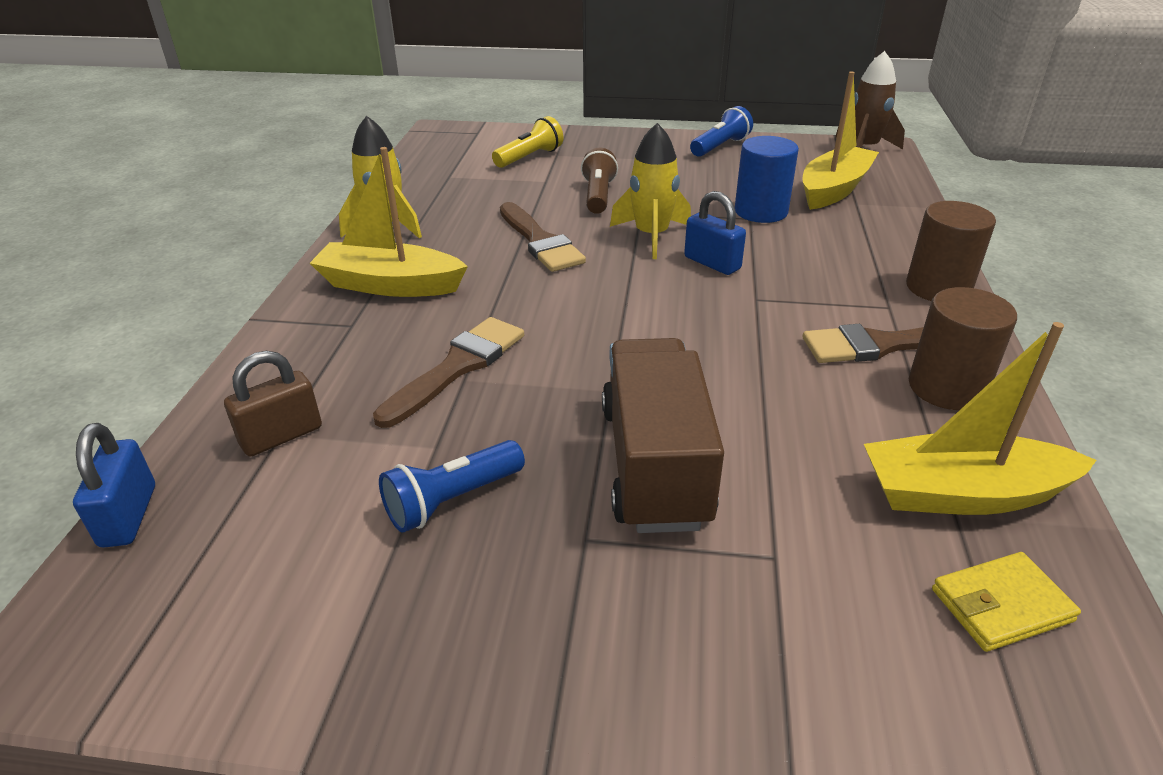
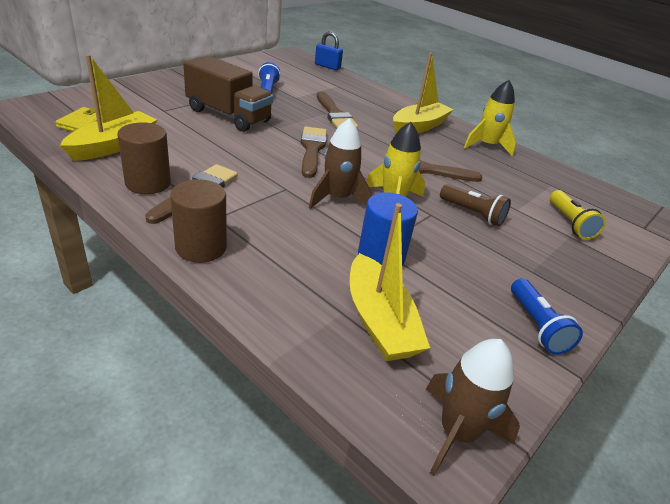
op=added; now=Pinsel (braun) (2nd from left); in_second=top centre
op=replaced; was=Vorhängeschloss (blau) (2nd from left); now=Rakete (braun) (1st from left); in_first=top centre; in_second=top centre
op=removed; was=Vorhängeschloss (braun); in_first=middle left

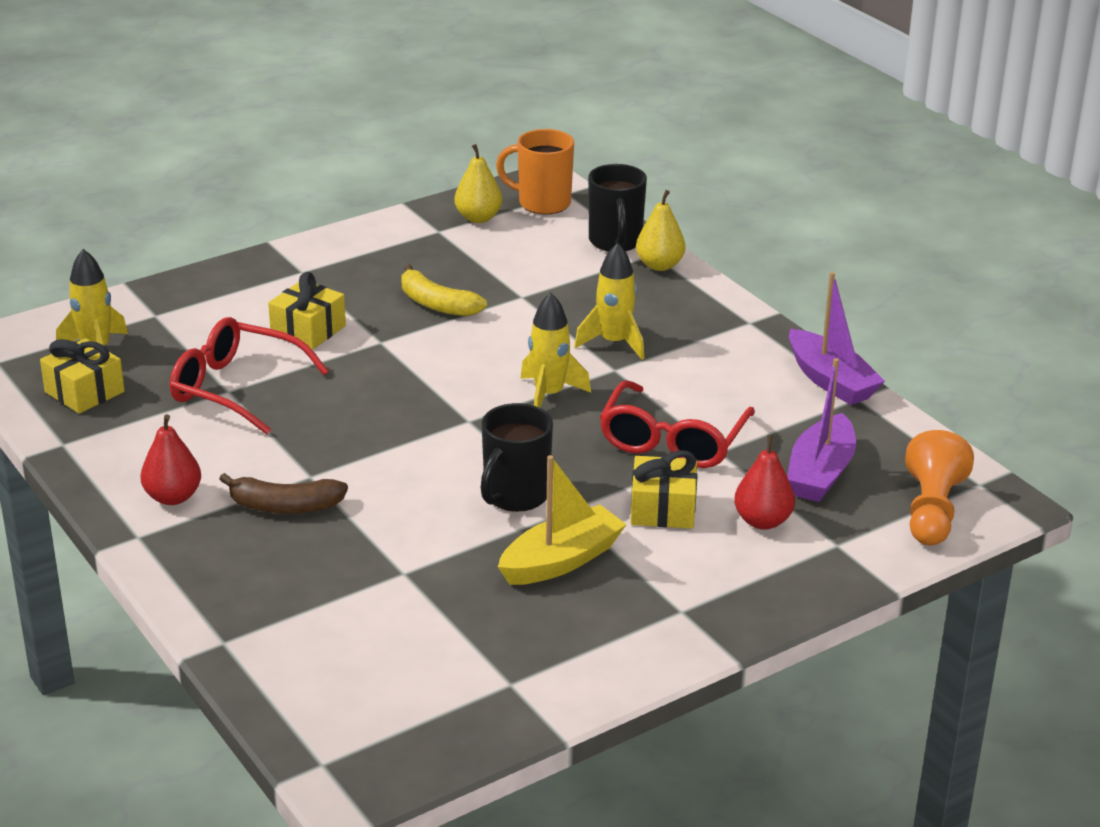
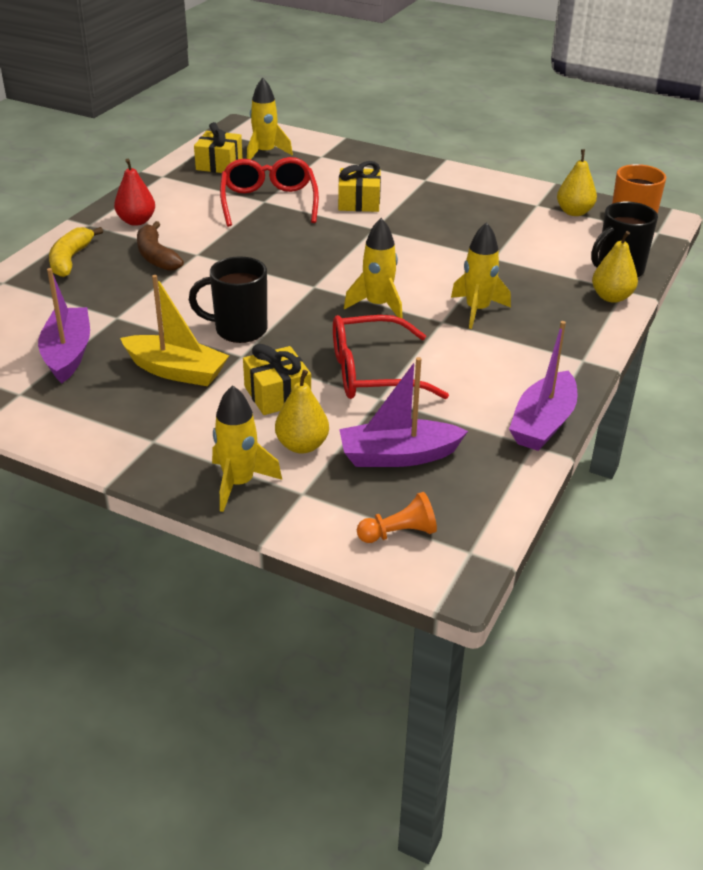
op=added; now=Boot (lila) (1st from left); in_second=middle left
op=moved; was=Banane (gelb); in_first=centre; in_second=top left
op=added; now=Rakete (gelb) (1st from left); in_second=centre
op=recoloured; was=Birne (rot) (2nd from left); now=Birne (gelb) (1st from left); in_first=middle right; in_second=centre
op=resized; was=Bauer (orange); in_first=middle right; in_second=centre; ratio=0.63

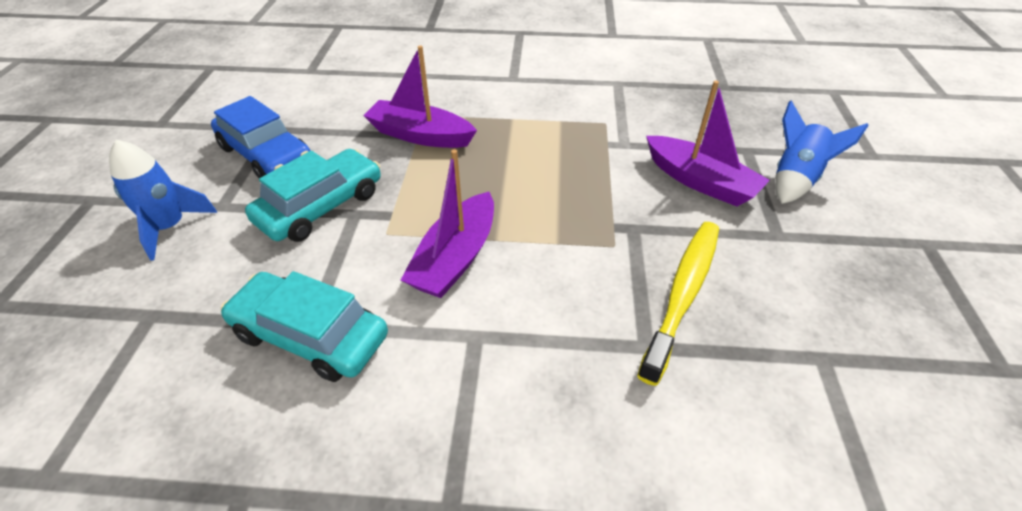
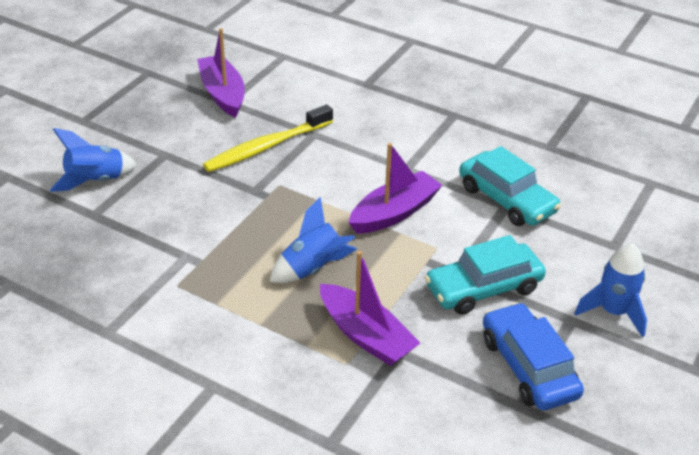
op=moved; was=Boot (lila) (3rd from left in the first image); now=Boot (lila) (1st from left); in_first=top right; in_second=top left
op=added; now=Rakete (blau) (2nd from left); in_second=centre

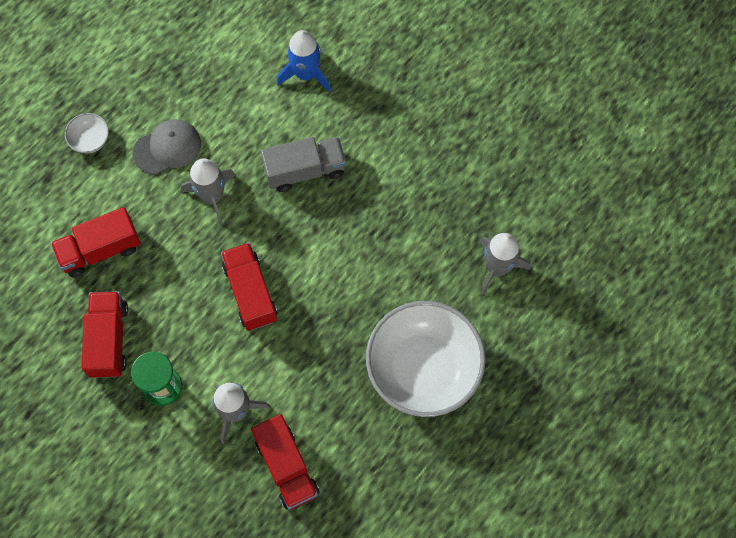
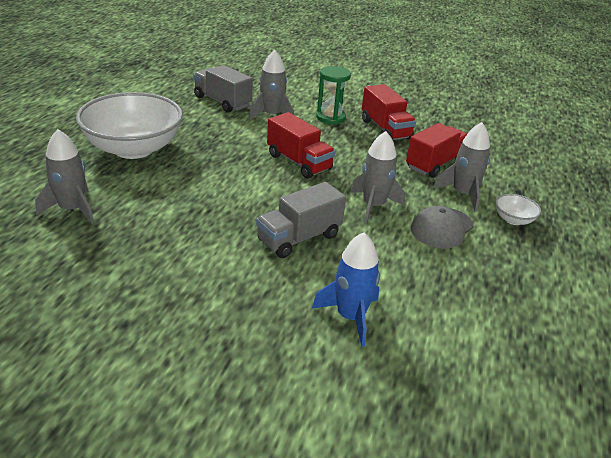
op=recoloured; was=Lastwagen (rot) (4th from left); now=Lastwagen (grau) (1st from left); in_first=bottom centre; in_second=top centre
op=added; now=Rakete (grau) (4th from left); in_second=middle right

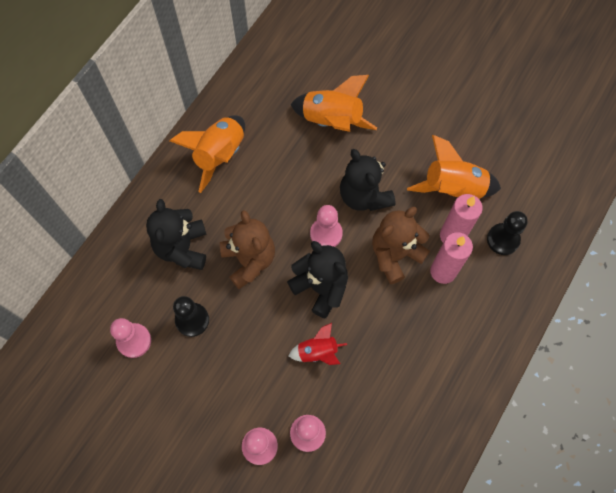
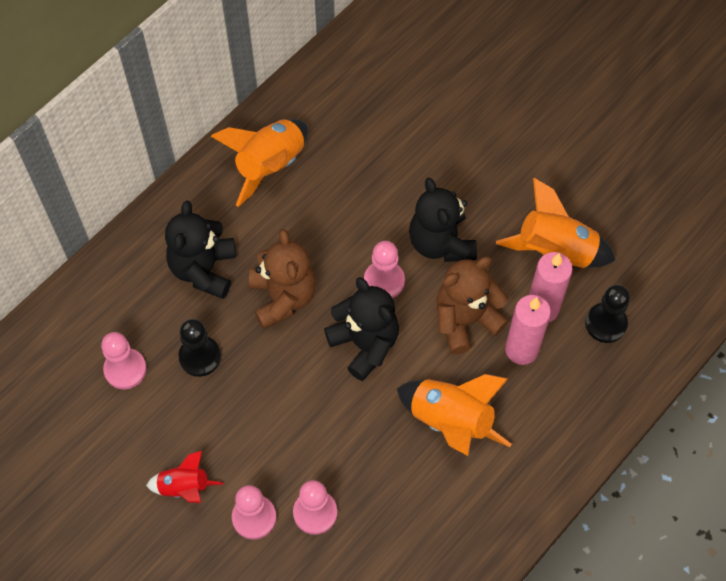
op=moved; was=Rakete (rot); in_first=bottom centre; in_second=bottom left
op=moved; was=Rakete (orange) (2nd from left); in_first=top centre; in_second=bottom centre

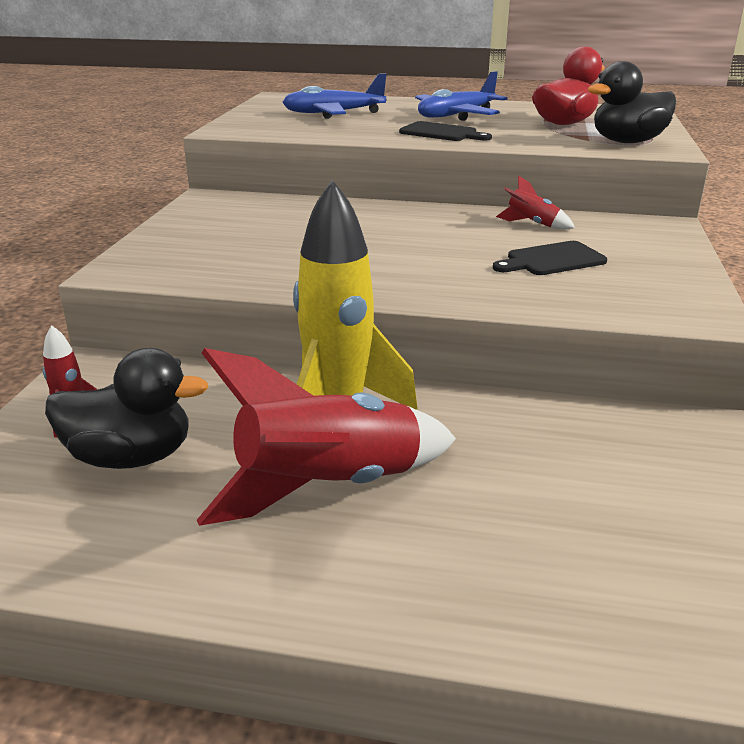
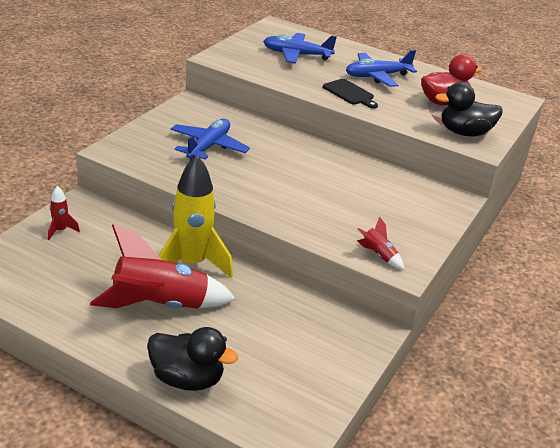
op=moved; was=Ente (schwarz) (1st from left); in_first=middle left; in_second=bottom centre
op=added; now=Flugzeug (blau) (1st from left); in_second=top centre
op=moved; was=Rakete (rot) (3rd from left); in_first=top right; in_second=middle right
op=removed; was=Schneidebrett (schwarz) (2nd from left); in_first=middle right

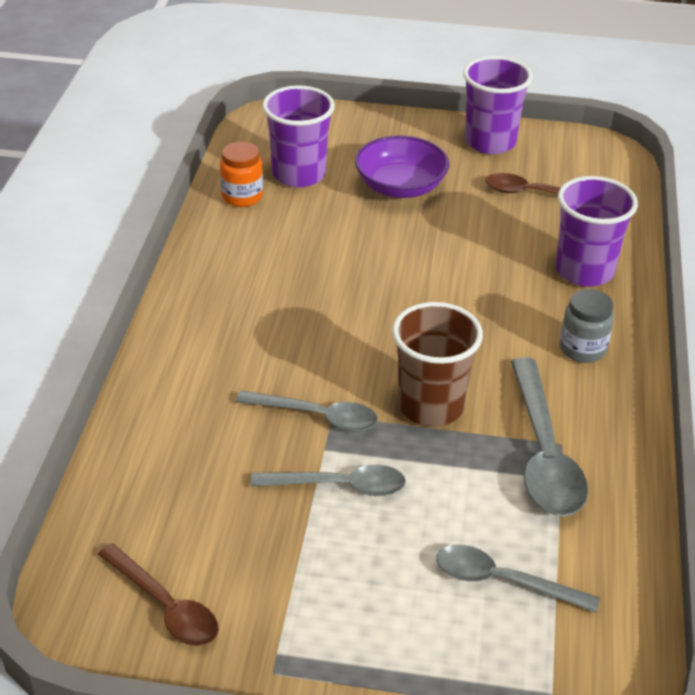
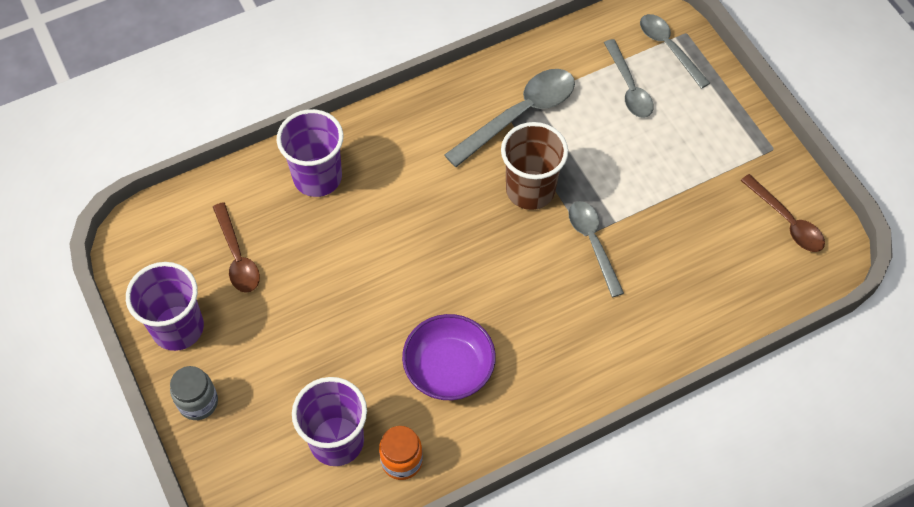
op=moved; was=Einmachglas (grau); in_first=middle right; in_second=bottom left
op=moved; was=Schüssel (lila); in_first=top centre; in_second=bottom centre
op=moved; was=Löffel (grau) (2nd from left in the first image); now=Löffel (grau) (4th from left); in_first=bottom centre; in_second=top right
op=turned; was=Löffel (braun) (1st from left in the first image); in_first=bottom left; in_second=middle right; clockwise=135

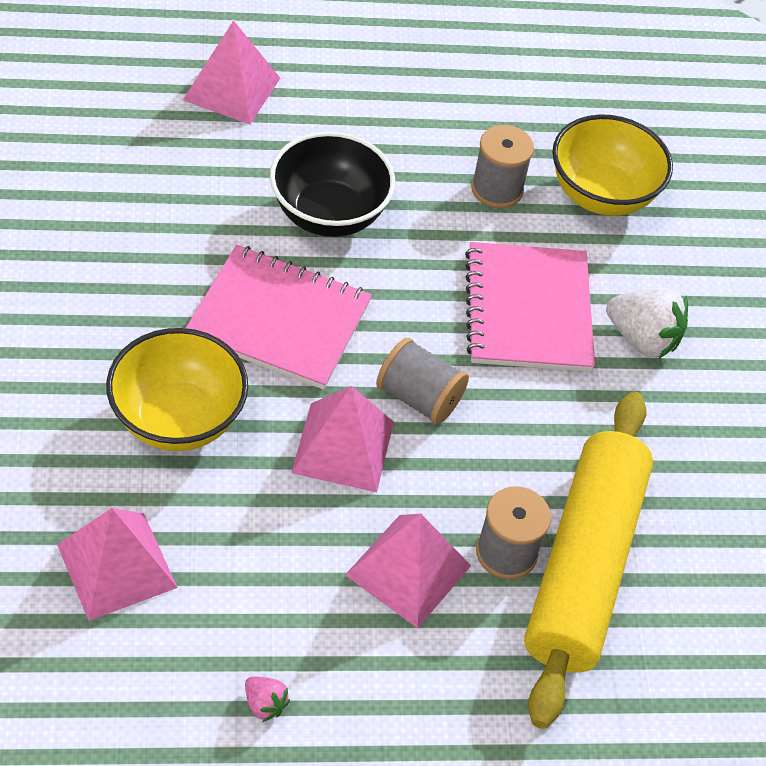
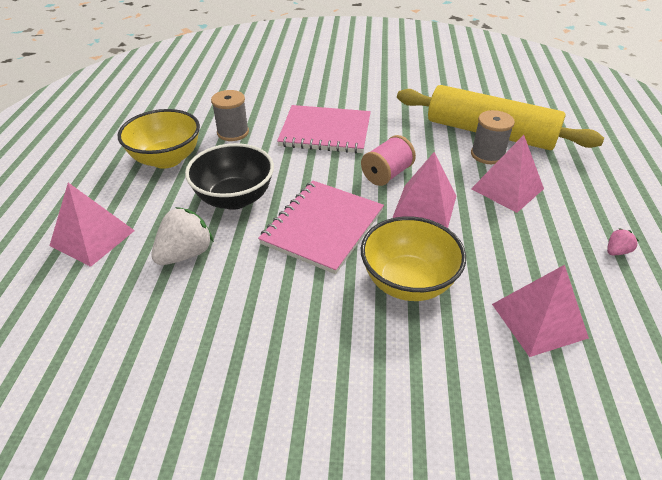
op=moved; was=Schüssel (gelb) (2nd from left in the first image); now=Schüssel (gelb) (1st from left); in_first=top right; in_second=top left
op=moved; was=Erdbeere (weiß); in_first=middle right; in_second=middle left
op=recoloured; was=Garnrolle (grau) (1st from left); now=Garnrolle (rosa); in_first=centre; in_second=centre

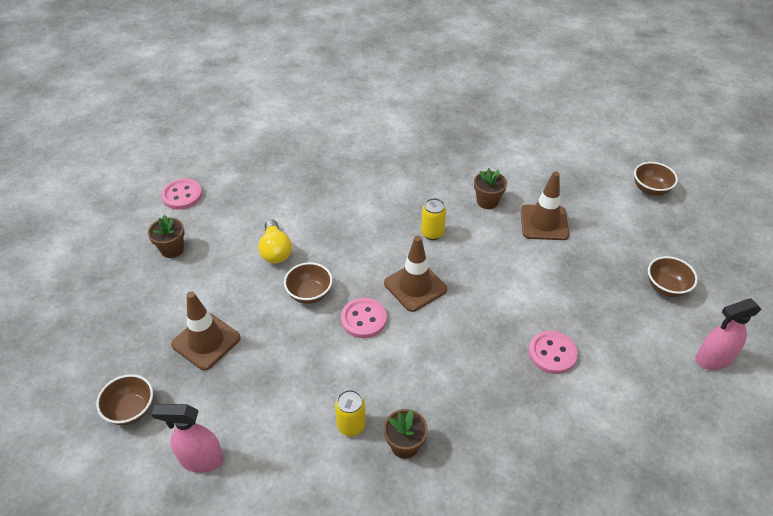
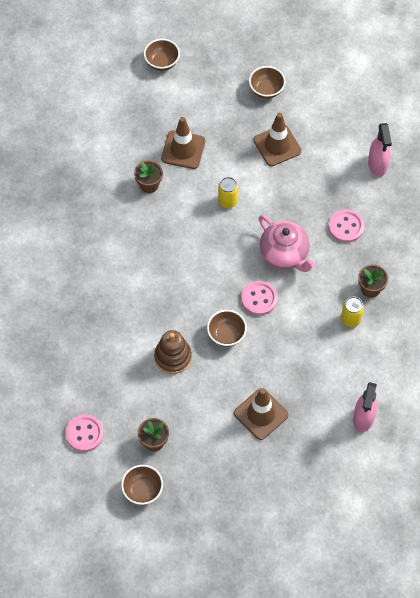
op=moved; was=Schüssel (braun) (1st from left); in_first=bottom left; in_second=bottom centre
op=replaced; was=Glühbirne (gelb); now=Stapelspielzeug (braun); in_first=centre; in_second=centre
op=moved; was=Dose (gelb) (2nd from left in the first image); now=Dose (gelb) (1st from left); in_first=centre; in_second=top centre
op=moved; was=Leitkegel (braun) (2nd from left in the first image); now=Leitkegel (braun) (3rd from left); in_first=centre; in_second=top centre
op=added; now=Teekanne (rosa); in_second=middle right
op=moved; was=Knopf (rosa) (3rd from left); in_first=bottom right; in_second=middle right
op=moved; was=Sprühflasche (rosa) (2nd from left); in_first=middle right; in_second=top right

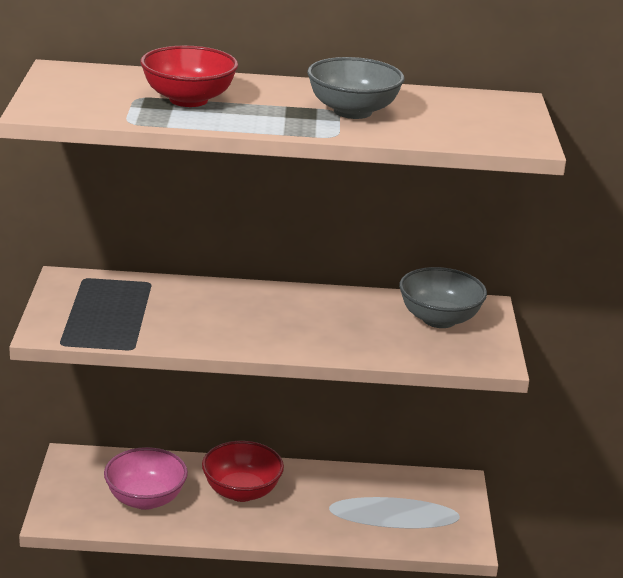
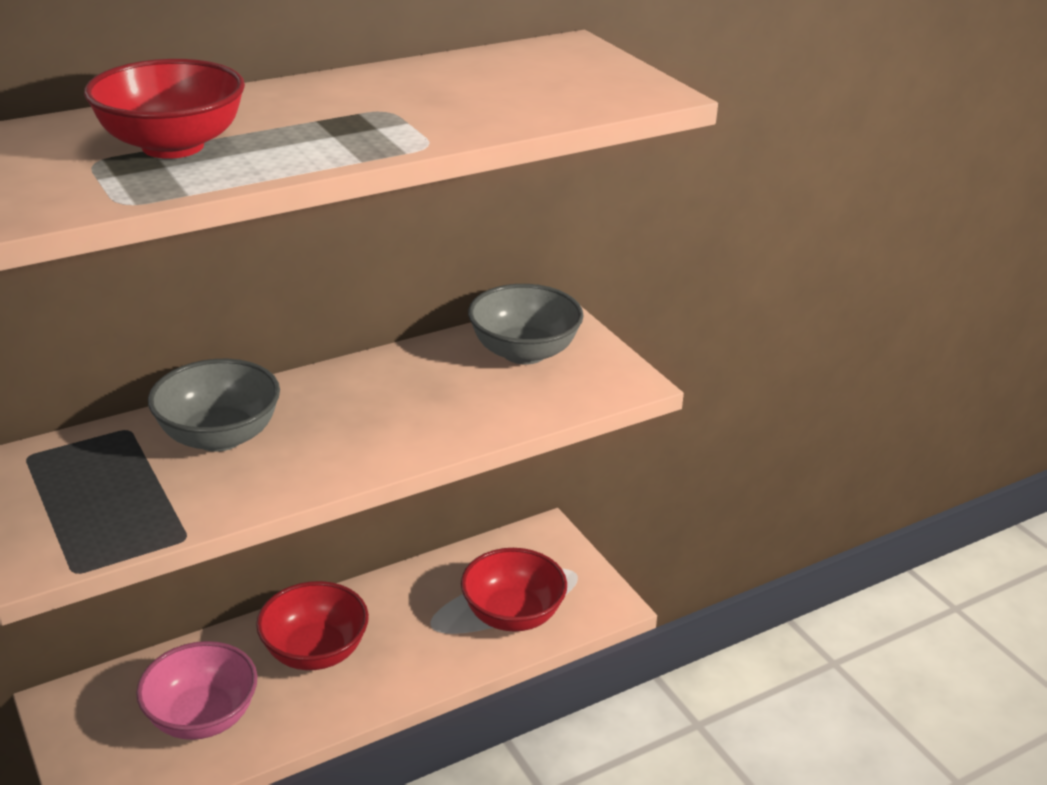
op=moved; was=Schüssel (grau) (1st from left); in_first=top centre; in_second=middle left
op=added; now=Schüssel (rot) (3rd from left); in_second=bottom centre

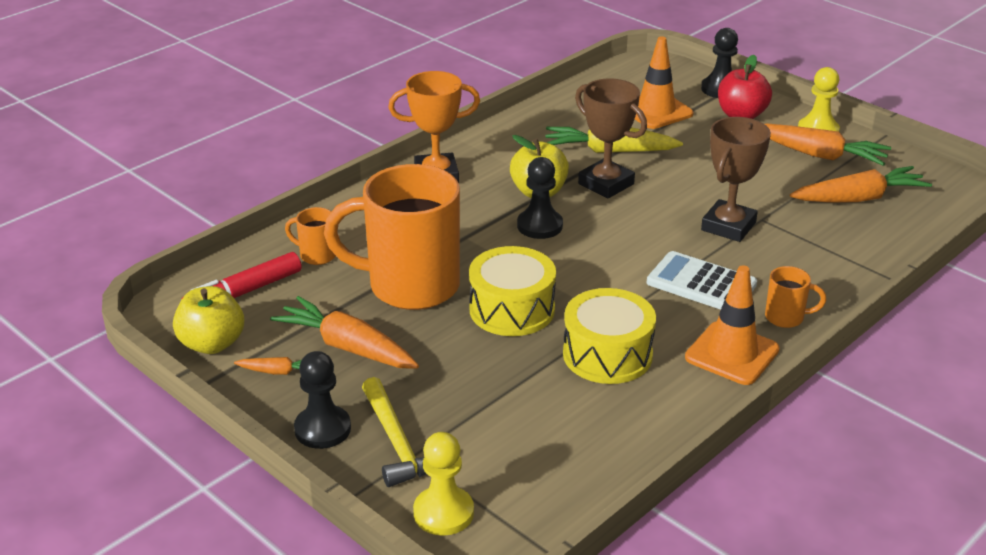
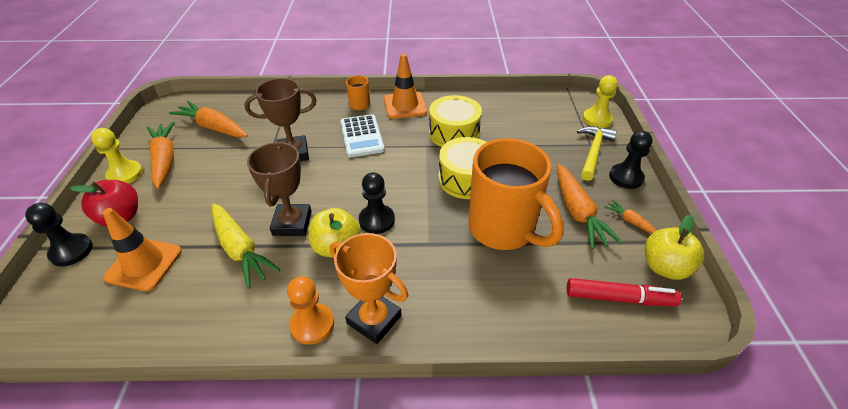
op=added; now=Bauer (orange); in_second=bottom centre
op=removed; was=Tasse (orange) (1st from left); in_first=middle left

